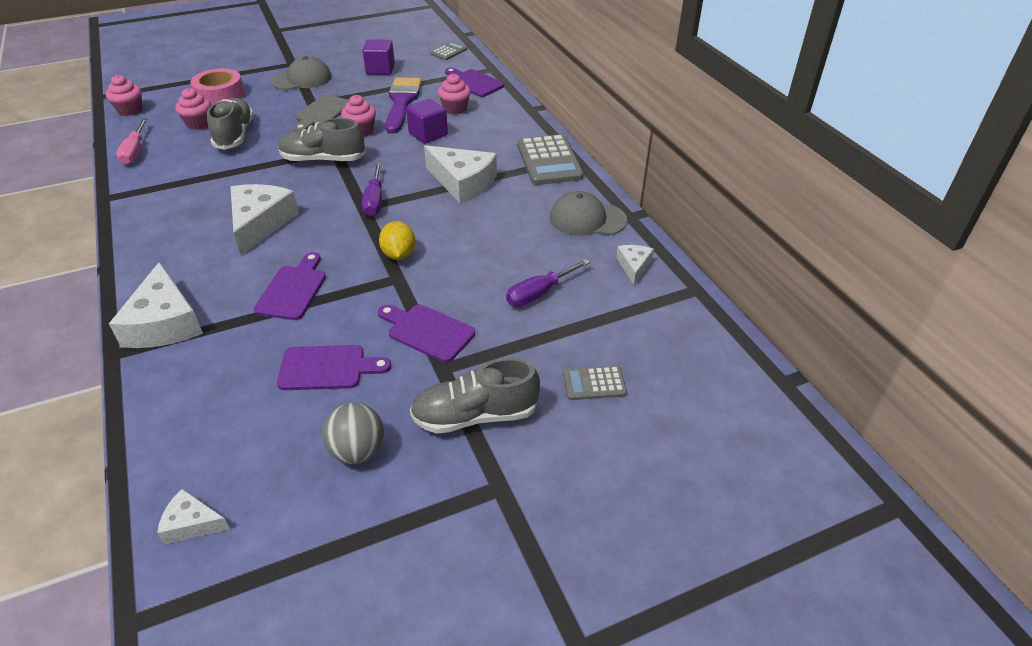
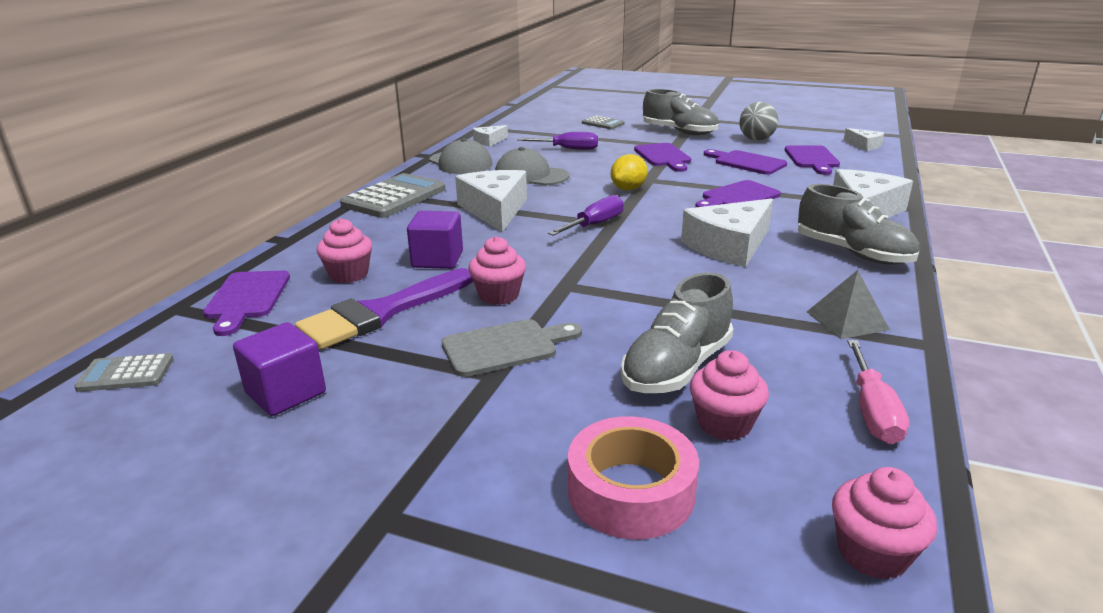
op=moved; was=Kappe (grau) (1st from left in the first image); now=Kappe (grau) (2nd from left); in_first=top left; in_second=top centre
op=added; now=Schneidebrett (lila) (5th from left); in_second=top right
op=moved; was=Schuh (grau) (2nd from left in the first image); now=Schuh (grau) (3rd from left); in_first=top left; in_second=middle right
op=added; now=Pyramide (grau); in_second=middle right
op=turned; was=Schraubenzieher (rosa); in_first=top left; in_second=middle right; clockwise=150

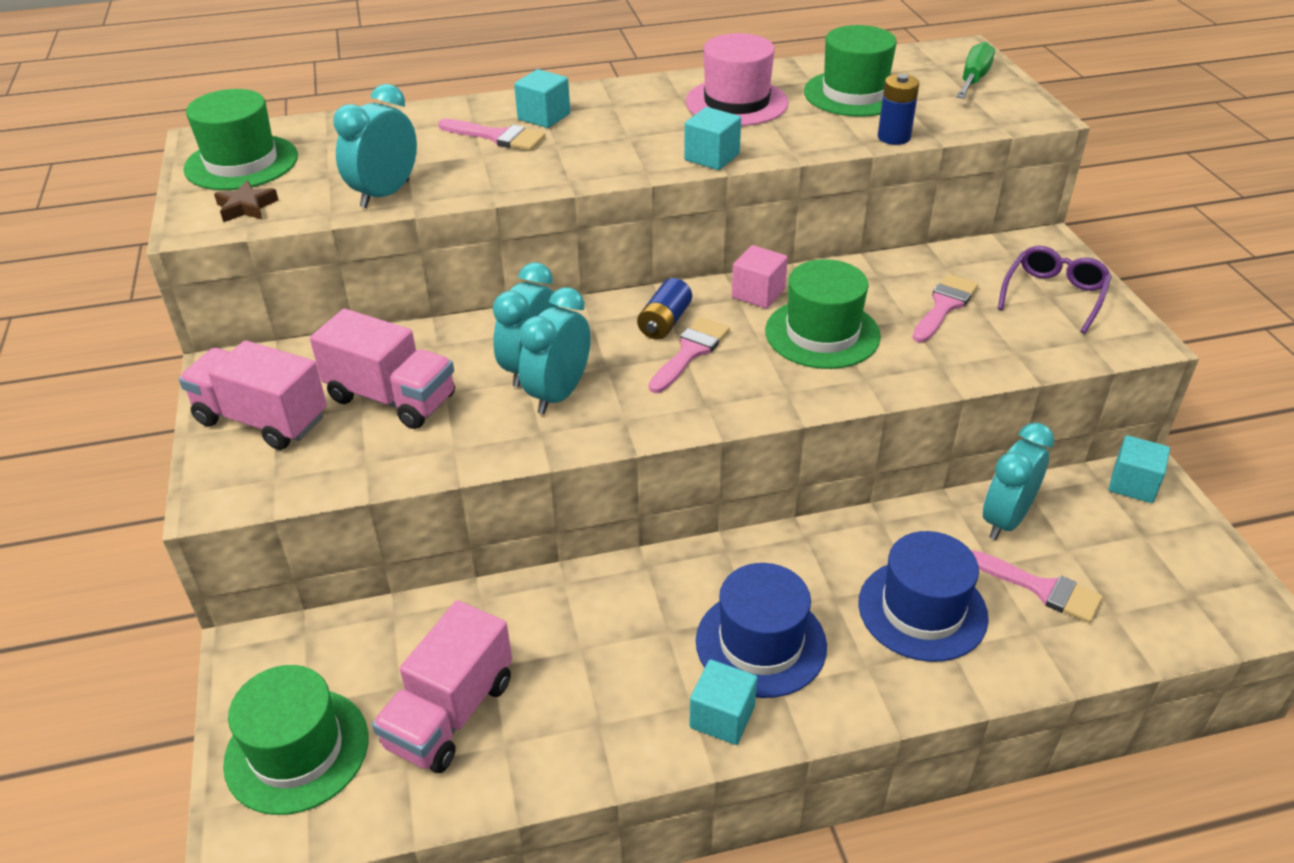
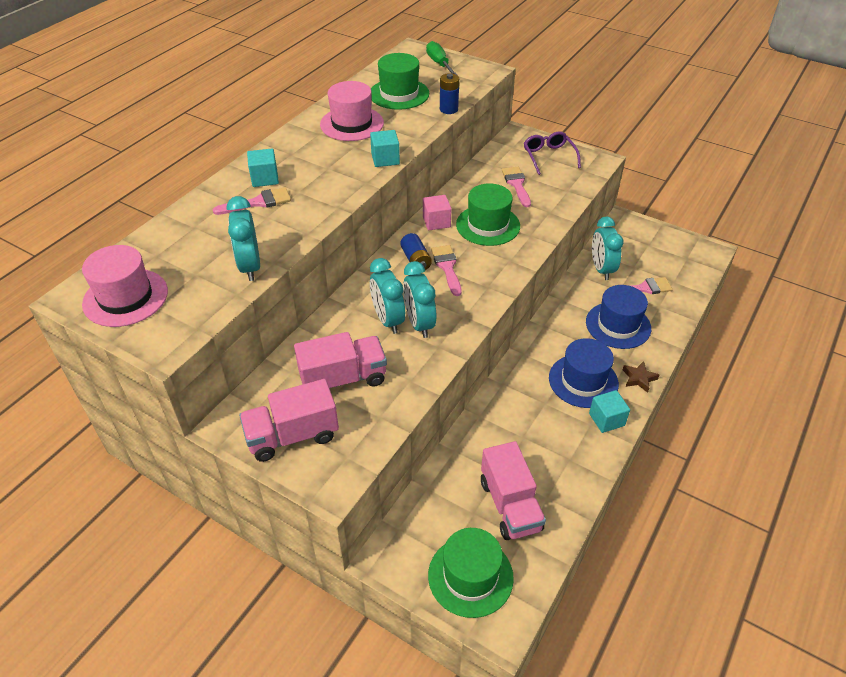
op=recoloured; was=Hut (grün) (1st from left); now=Hut (rosa) (1st from left); in_first=top left; in_second=middle left
op=moved; was=Stern (braun); in_first=top left; in_second=middle right
op=removed; was=Kubus (türkis) (4th from left); in_first=middle right

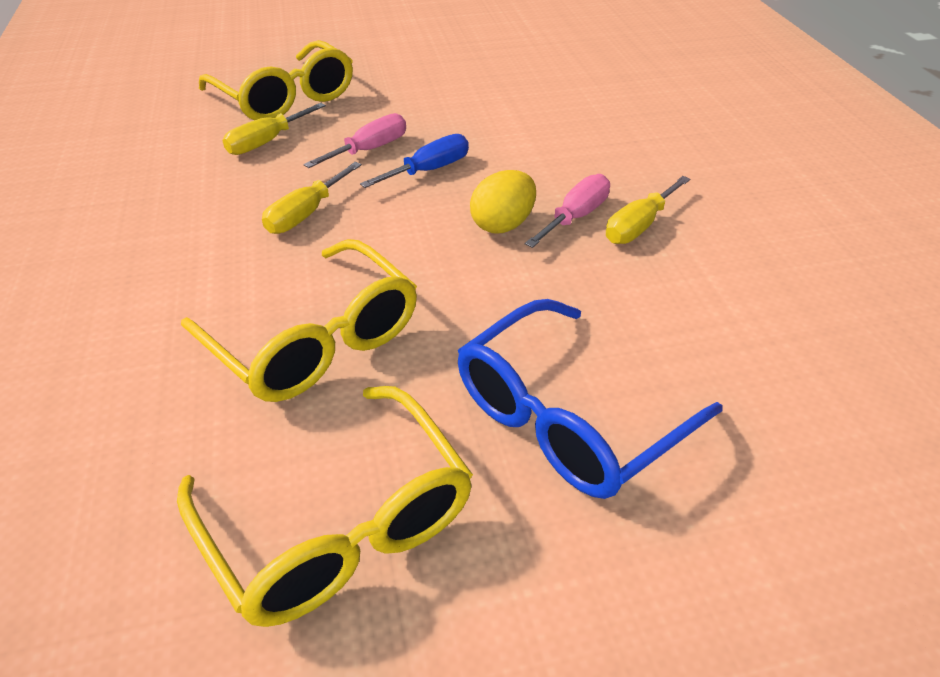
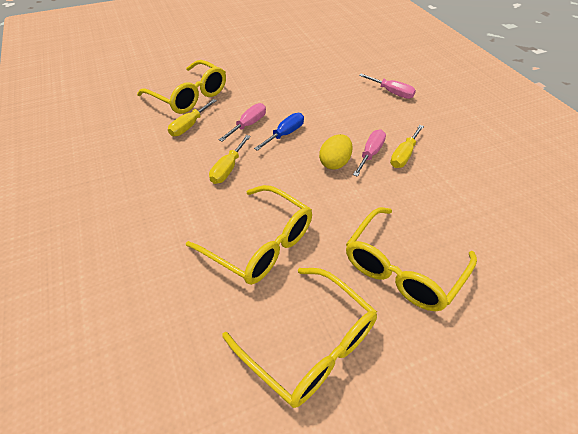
op=recoloured; was=Brille (blau); now=Brille (gelb) (4th from left); in_first=centre; in_second=middle right
op=added; now=Schraubenzieher (rosa) (3rd from left); in_second=top right

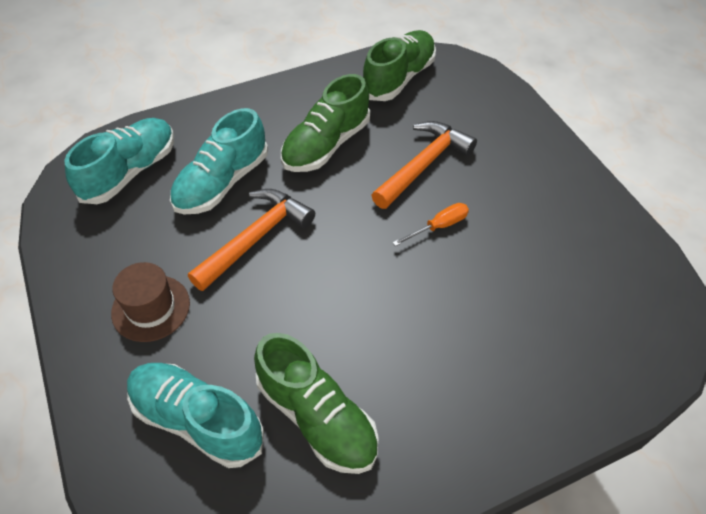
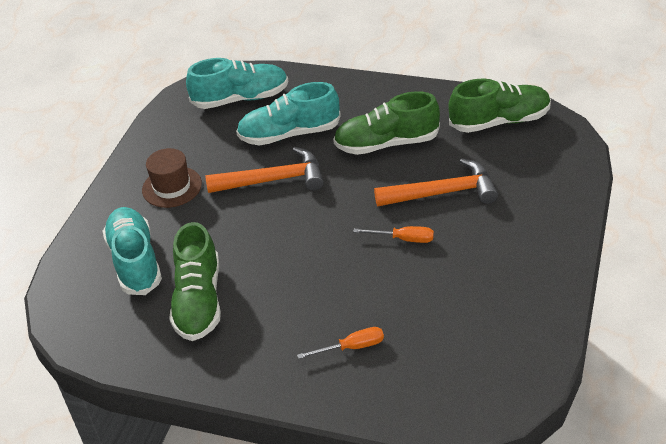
op=added; now=Schraubenzieher (orange) (1st from left); in_second=bottom centre

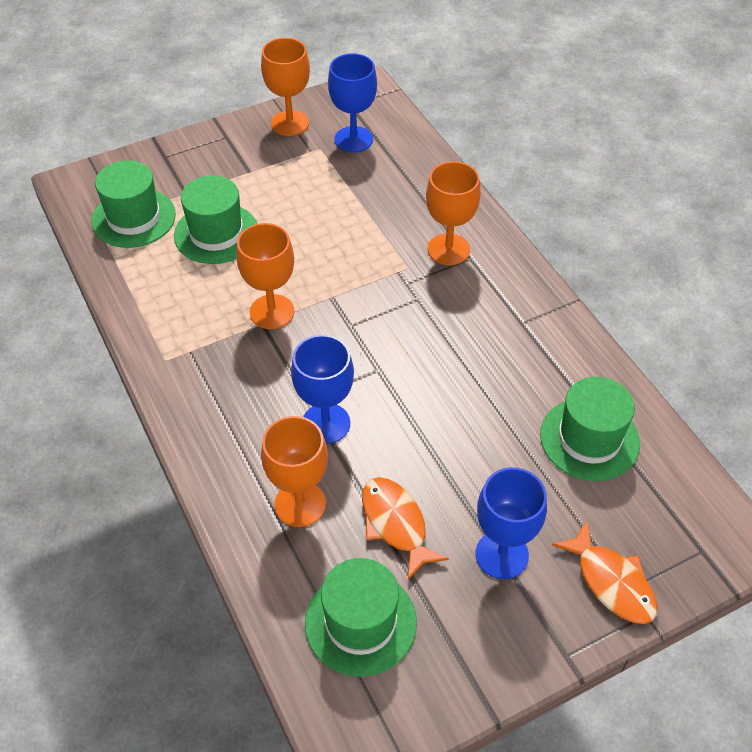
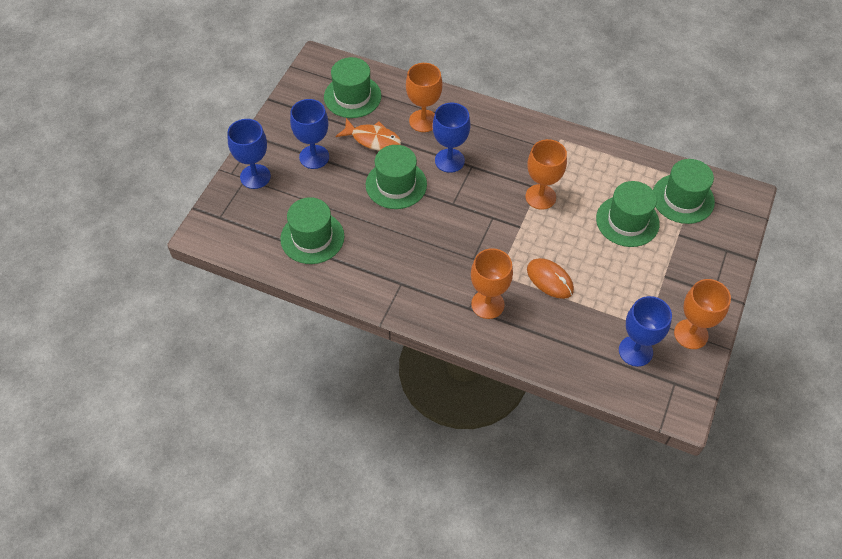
op=replaced; was=Fisch (orange) (2nd from left); now=Kelch (blau) (1st from left); in_first=bottom right; in_second=top left
op=added; now=Hut (grün) (3rd from left); in_second=top centre
op=added; now=Computermaus (orange); in_second=centre

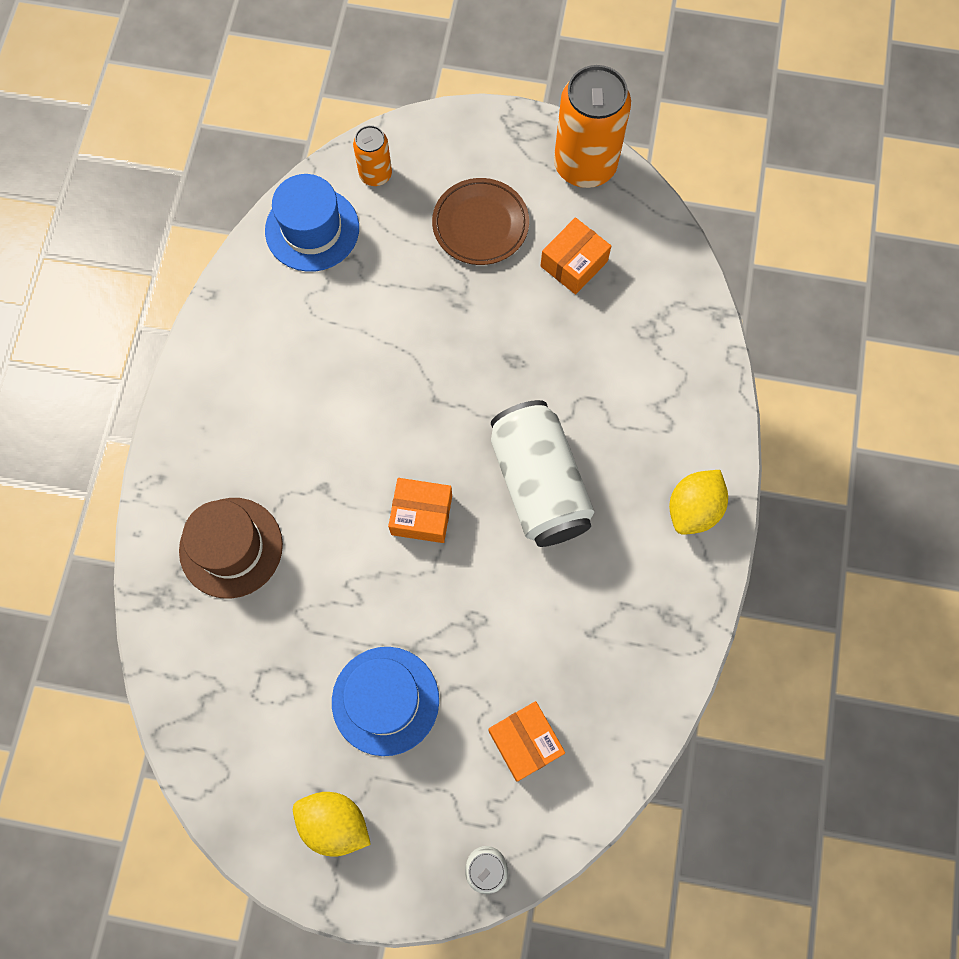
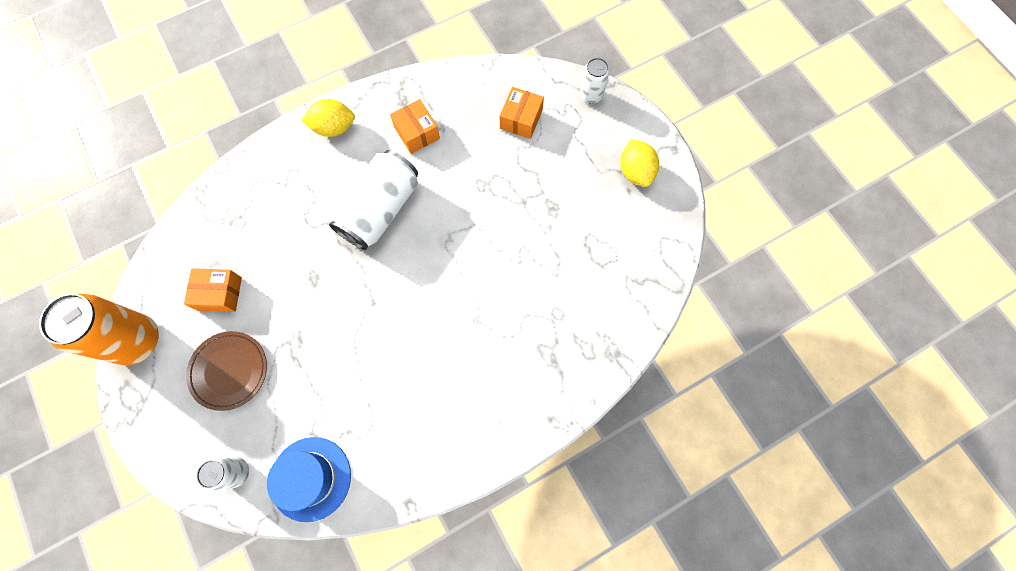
op=recoloured; was=Dose (orange) (1st from left); now=Dose (weiß) (1st from left); in_first=top centre; in_second=bottom left
op=moved; was=Schachtel (orange) (1st from left in the first image); now=Schachtel (orange) (2nd from left); in_first=centre; in_second=top centre
op=removed; was=Hut (braun); in_first=middle left
op=removed; was=Hut (blau) (2nd from left); in_first=bottom centre

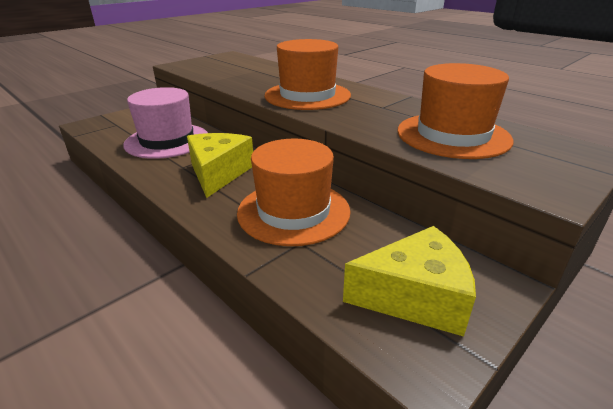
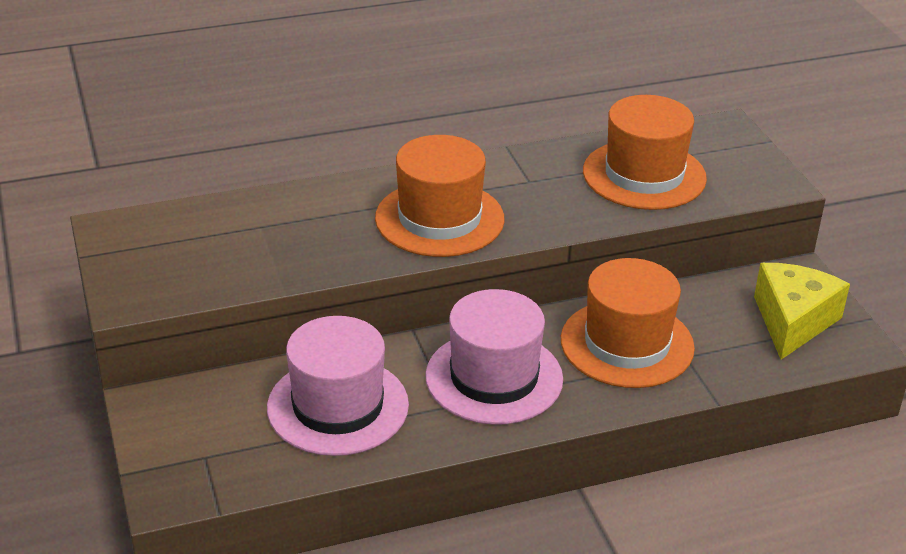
op=replaced; was=Käse (gelb) (1st from left); now=Hut (rosa) (2nd from left); in_first=centre; in_second=centre

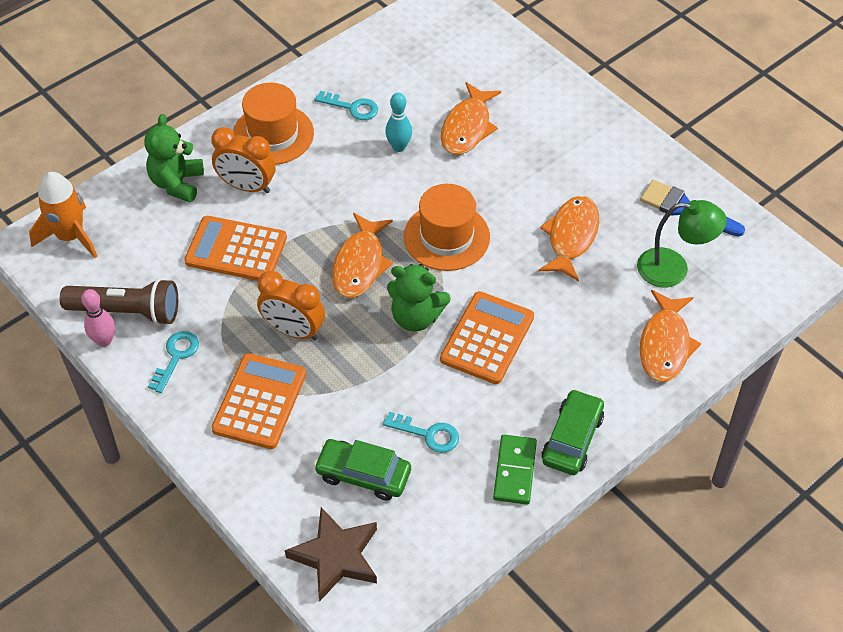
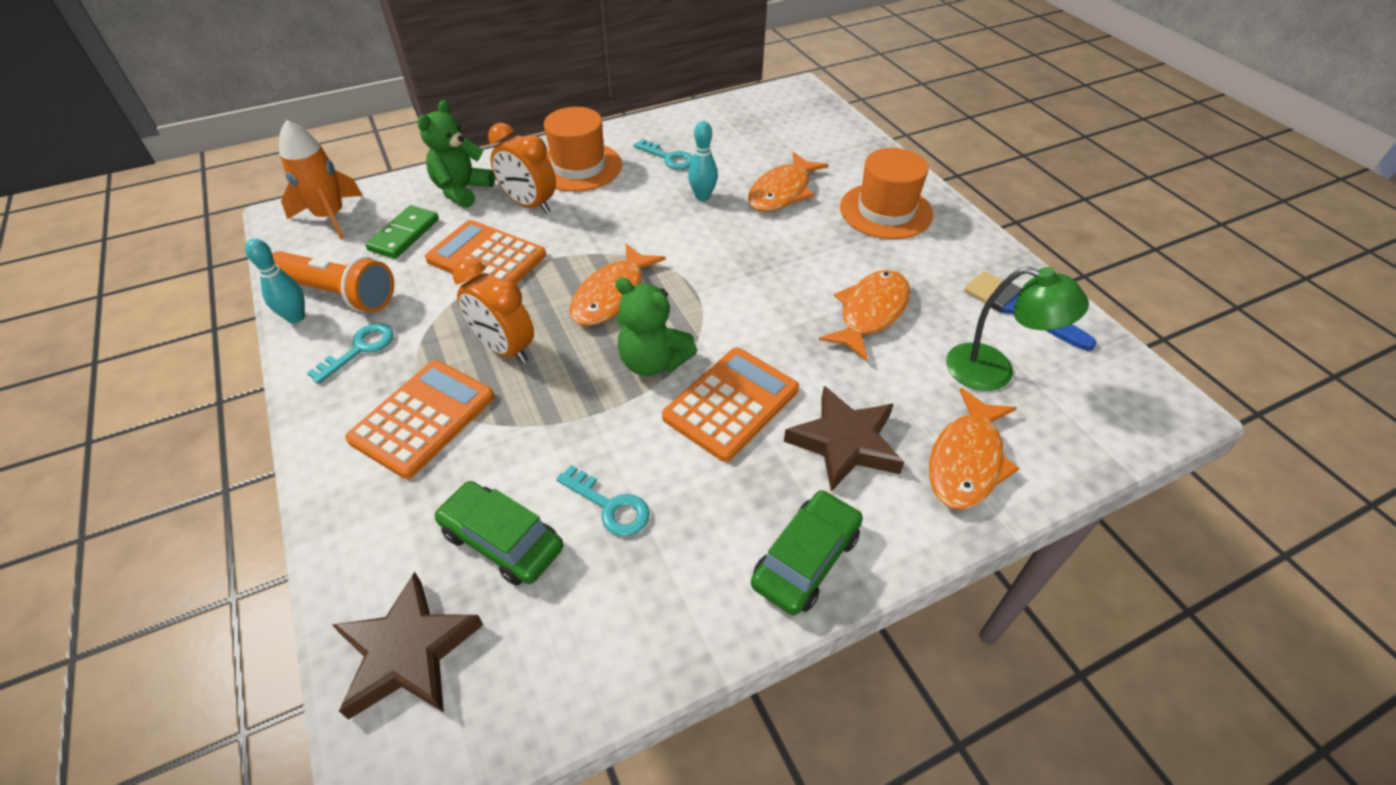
op=recoloured; was=Bowlingkegel (rosa); now=Bowlingkegel (türkis) (1st from left); in_first=middle left; in_second=middle left
op=recoloured; was=Taschenlampe (braun); now=Taschenlampe (orange); in_first=middle left; in_second=middle left
op=moved; was=Dominostein (grün); in_first=bottom centre; in_second=top left
op=added; now=Stern (braun) (2nd from left); in_second=centre
op=moved; was=Hut (orange) (2nd from left); in_first=centre; in_second=top centre

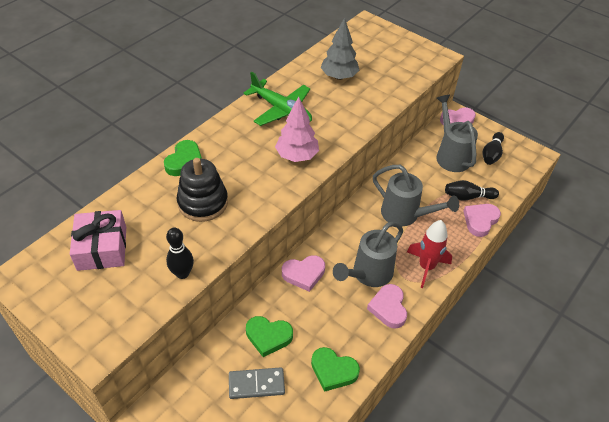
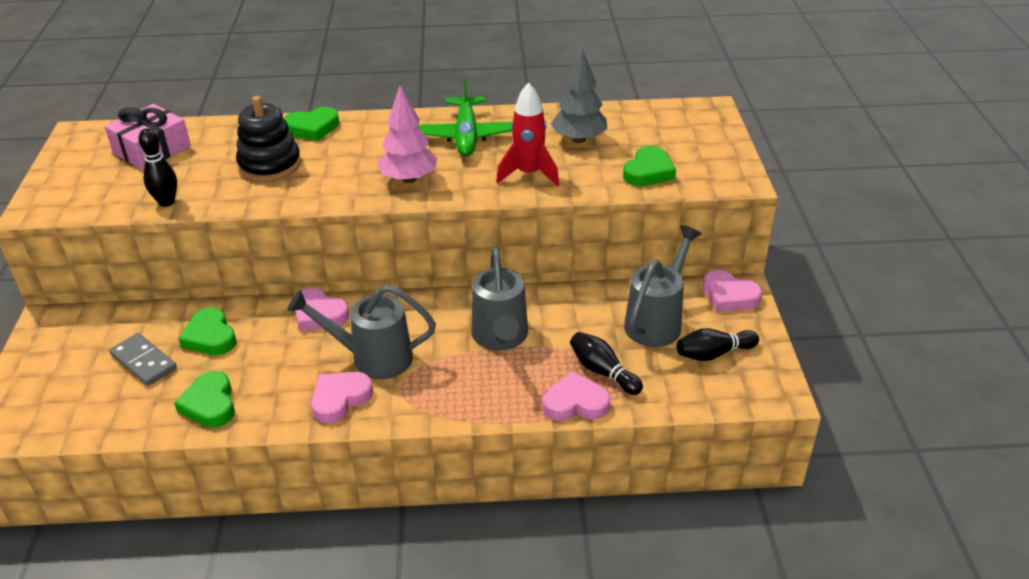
op=moved; was=Rakete (rot); in_first=middle right; in_second=top centre
op=added; now=Herz (grün) (4th from left); in_second=top centre

